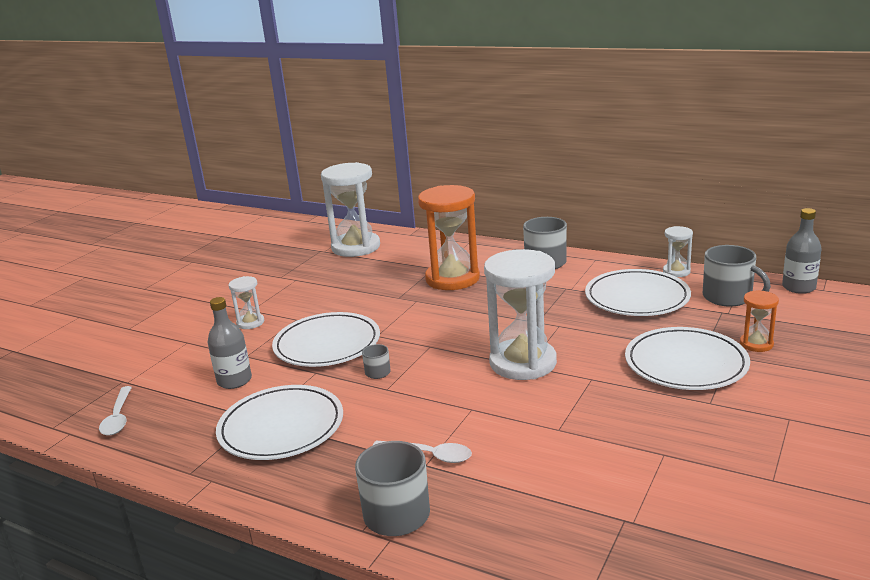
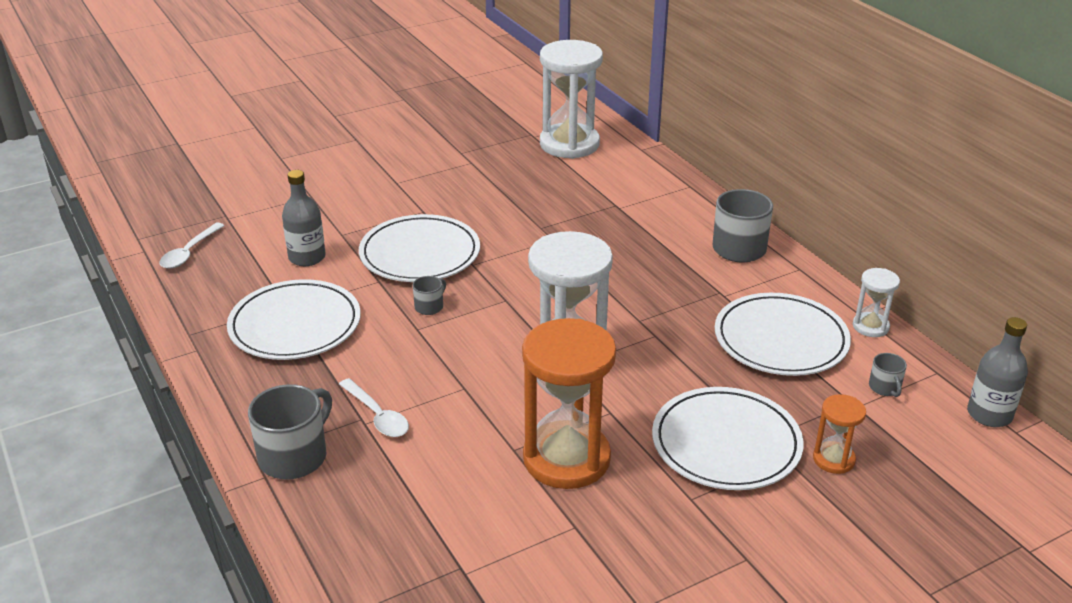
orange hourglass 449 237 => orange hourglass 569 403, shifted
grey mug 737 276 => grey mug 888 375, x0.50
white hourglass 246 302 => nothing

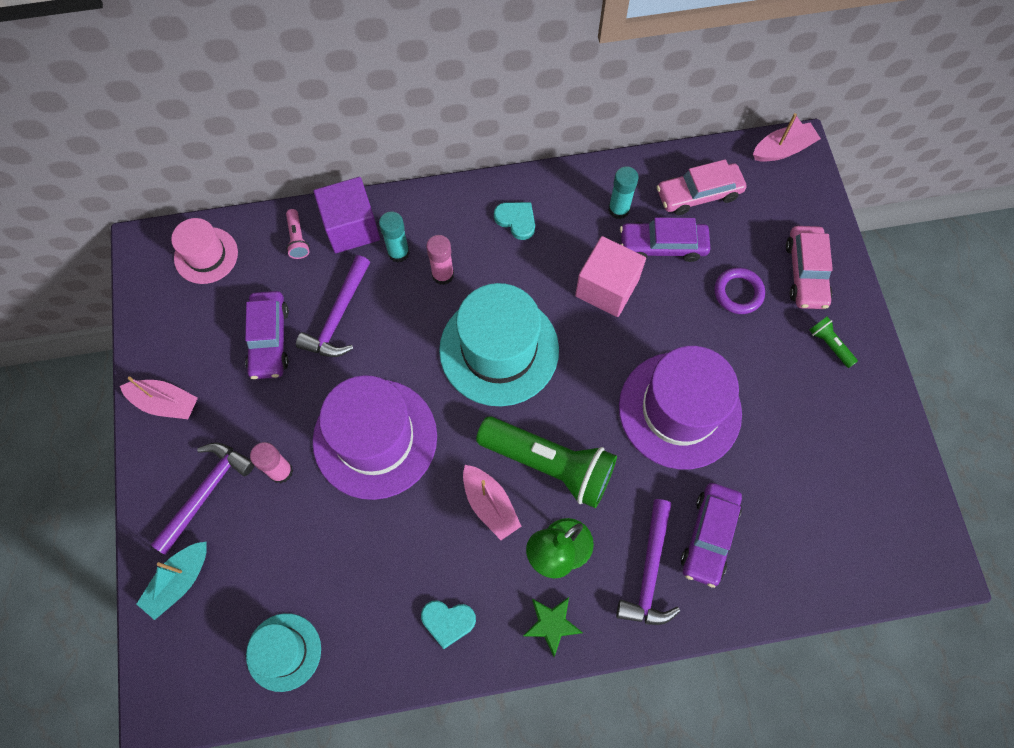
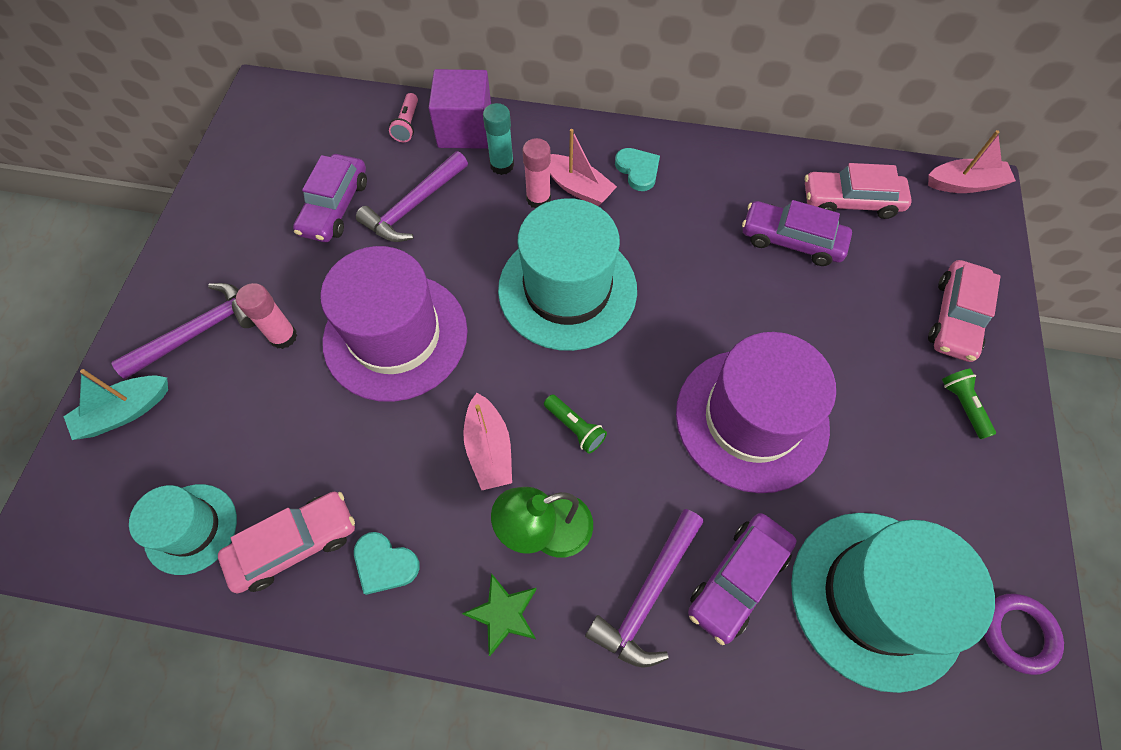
turquoise glue stick 623 192 => nothing
pink hat 204 251 => nothing
pink cube 610 276 => nothing
purple ring 739 291 => purple ring 1024 634, shifted
pink boat 159 398 => pink boat 583 167, shifted
green flashlight 546 462 => green flashlight 575 424, x0.42
nothing => pink car 286 542
nothing => turquoise hat 893 603

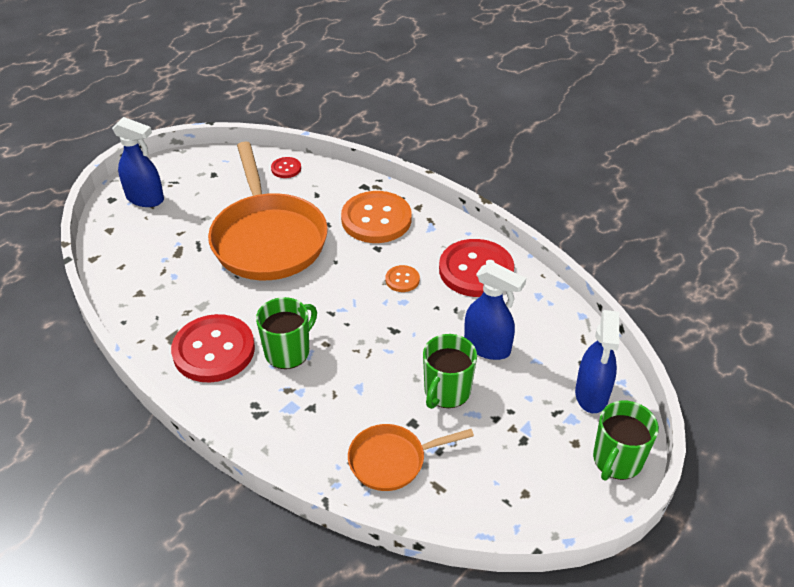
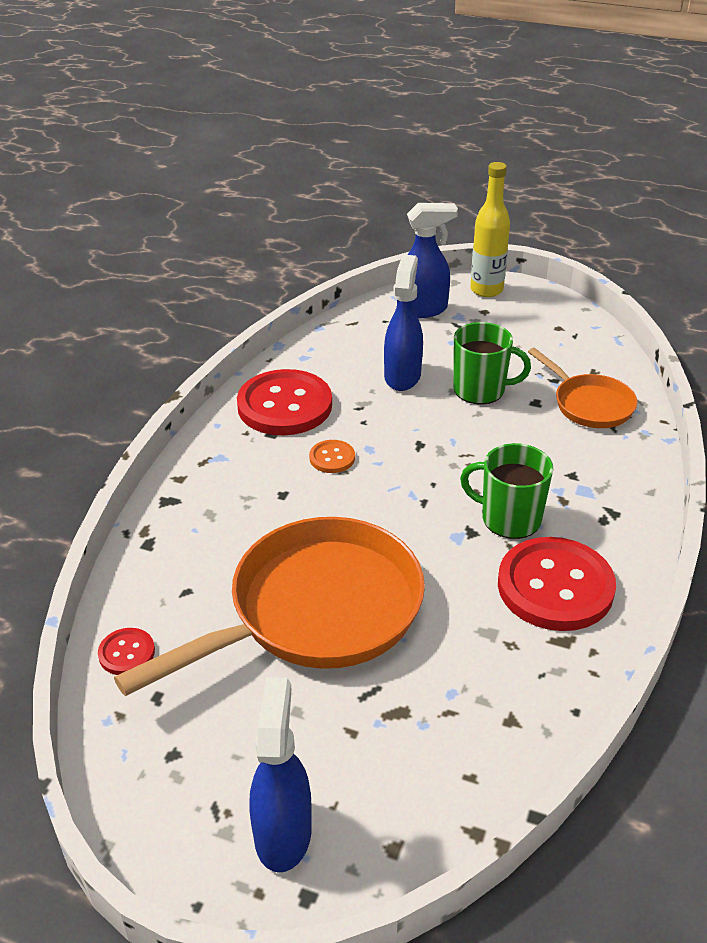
orange button 376 217 => nothing
green mug 626 440 => yellow bottle 490 229

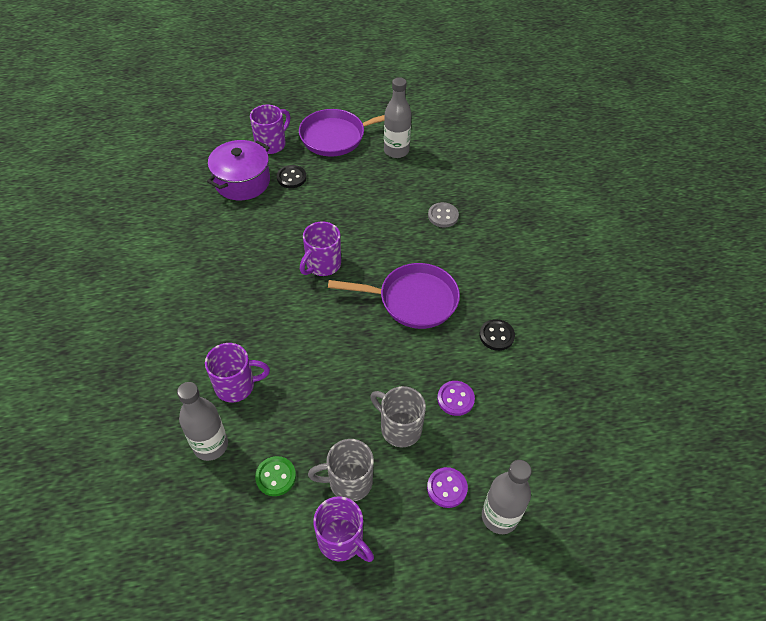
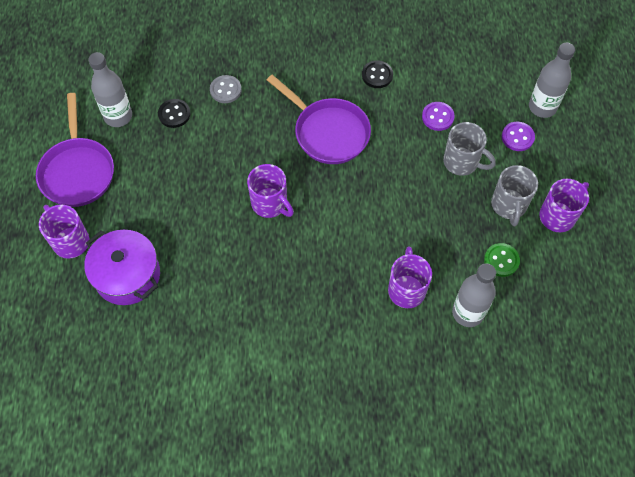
black button 291 176 => black button 174 113, shifted
purple pan 394 296 => purple pan 319 119, 120 degrees clockwise
grey mug 398 416 => grey mug 469 149, 105 degrees counterclockwise

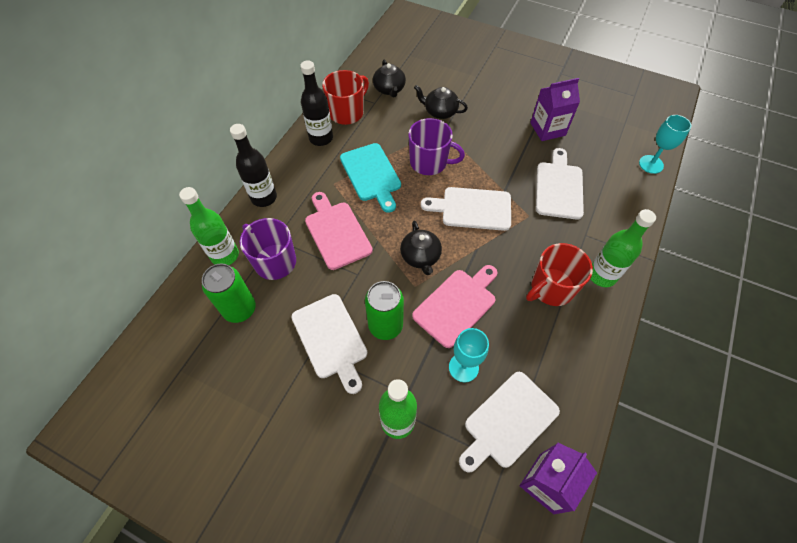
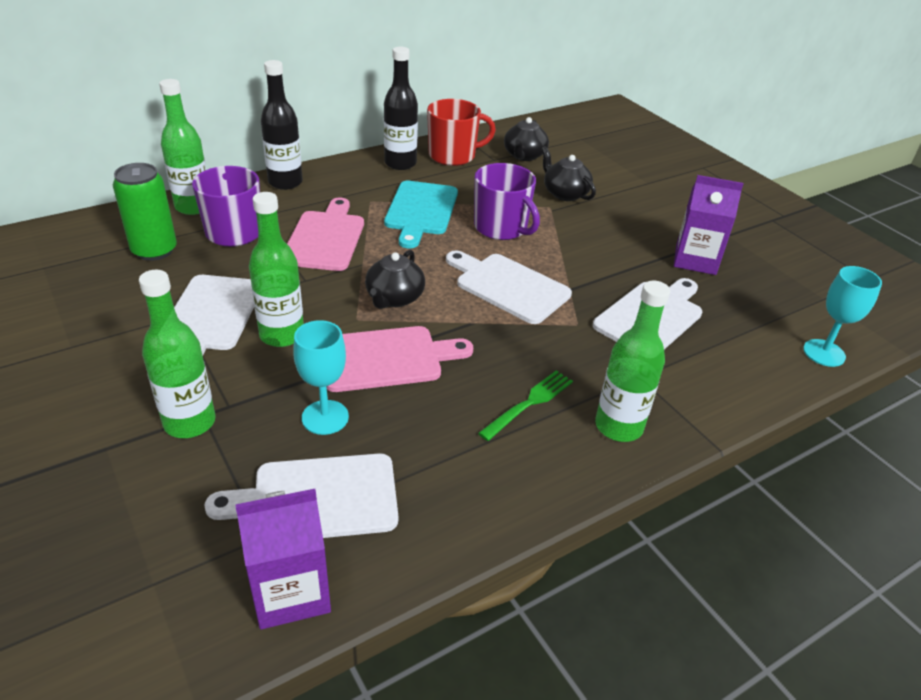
red mug 559 274 => green fork 525 406
green can 384 310 => green bottle 276 269

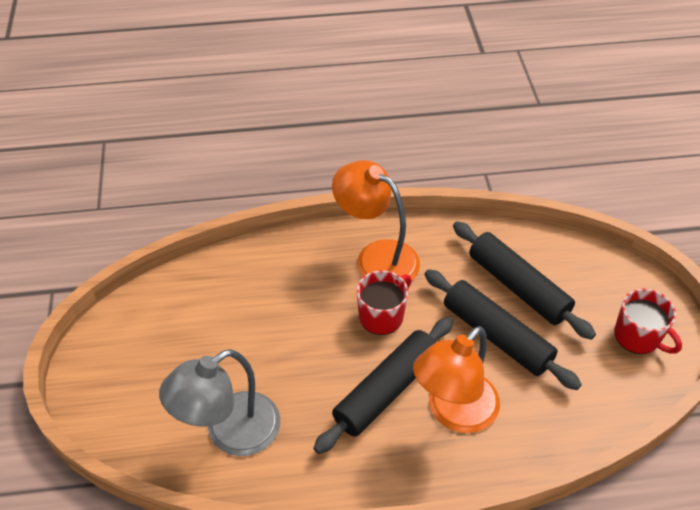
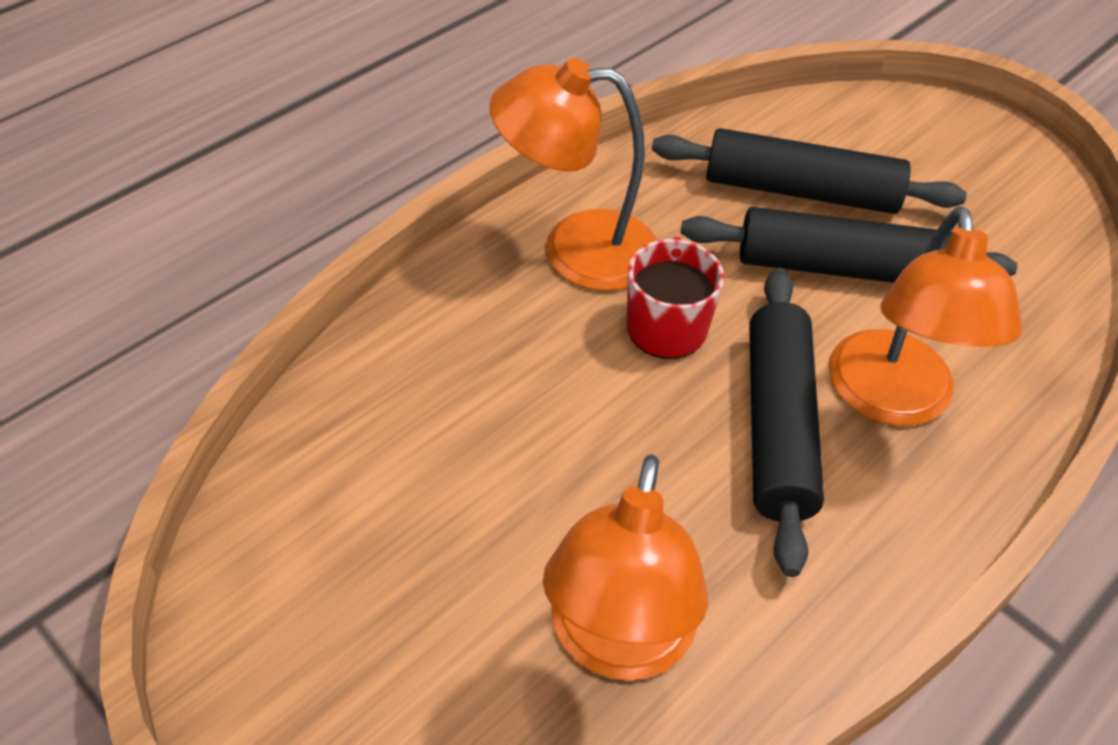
red mug 648 321 => nothing
grey lamp 219 402 => orange lamp 625 568

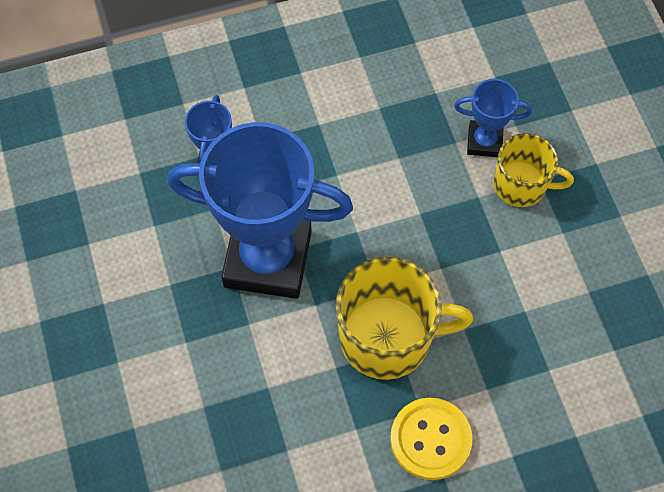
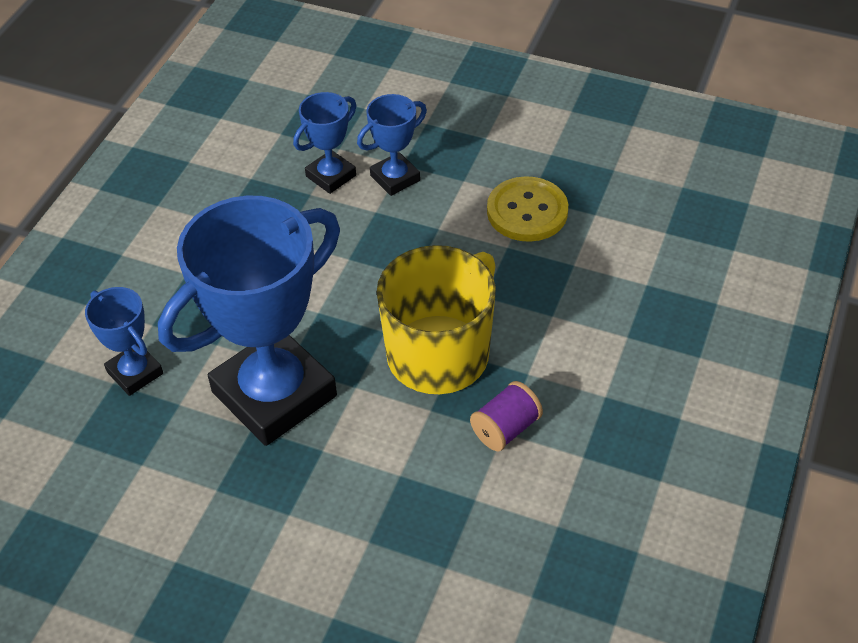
yellow mug 534 170 => blue trophy 392 145
yellow button 431 439 => yellow button 527 209, shifted
nothing => purple spool 506 416

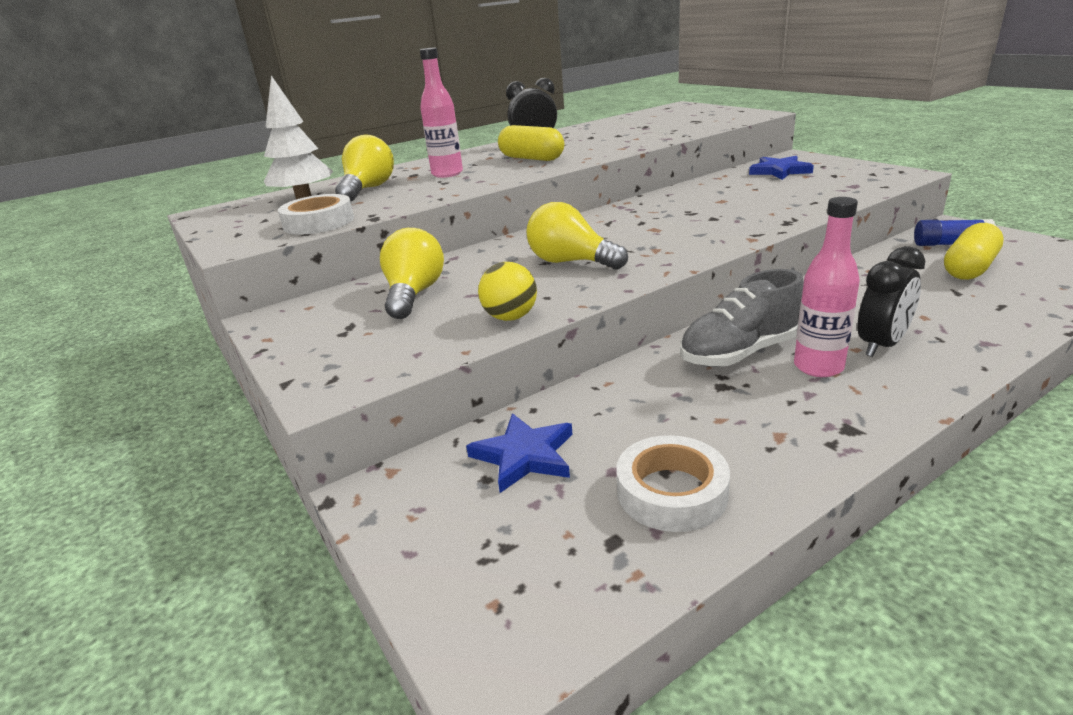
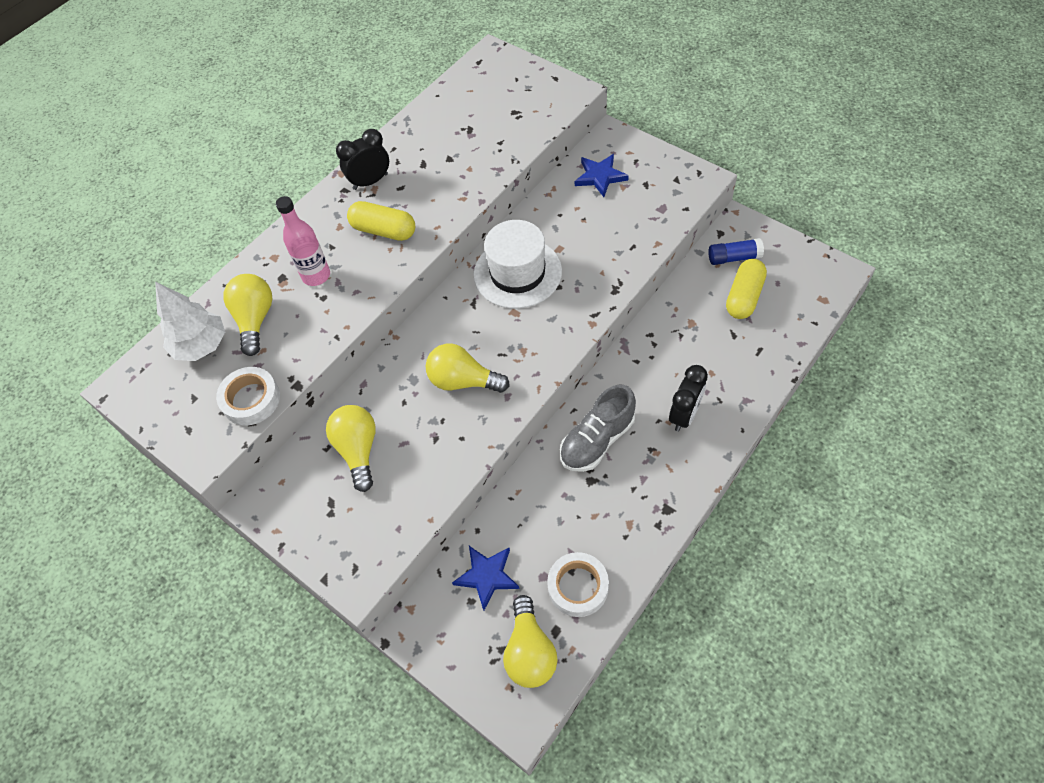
pink bottle 827 287 => nothing
yellow ball 507 291 => nothing
nothing => white hat 517 264
nothing => yellow light bulb 530 641

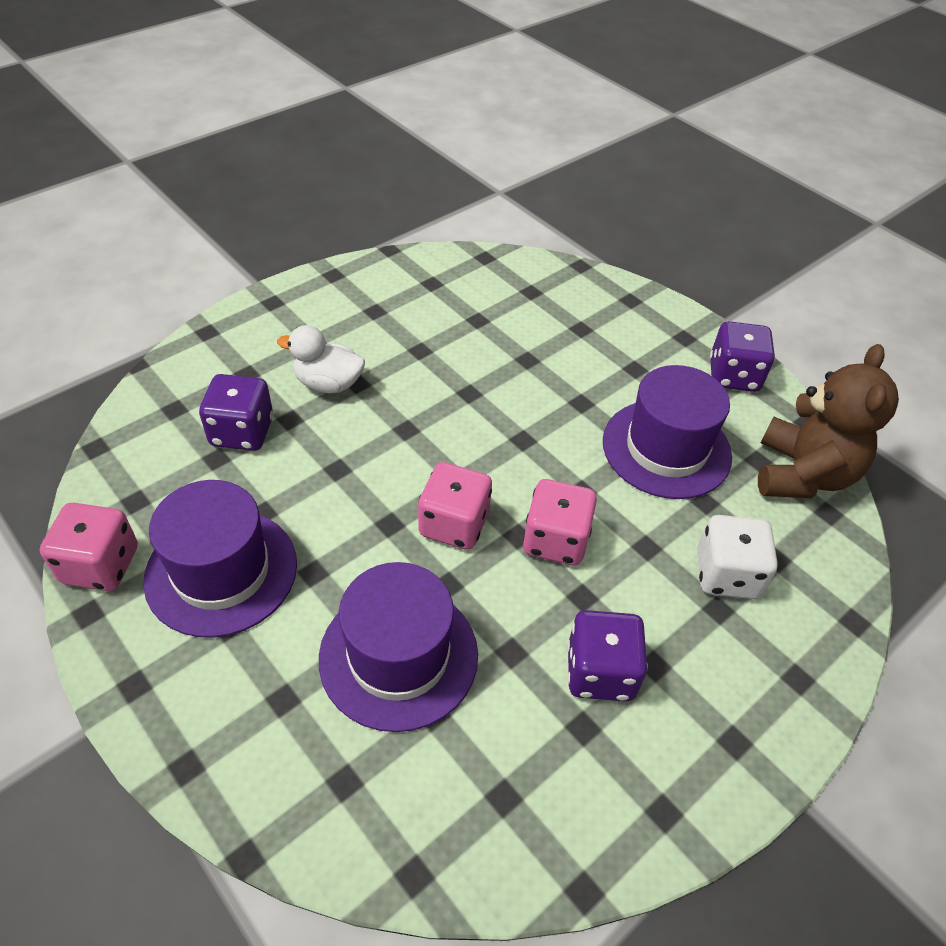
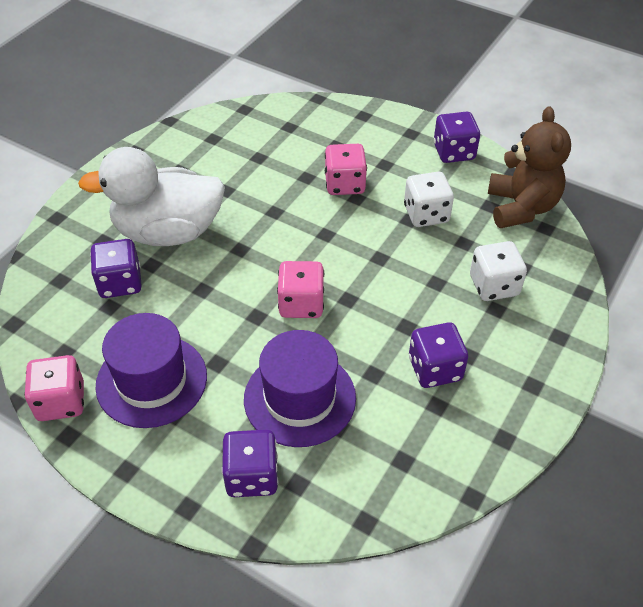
white duck 321 359 => white duck 151 196, x2.00
purple hat 667 432 => white dice 429 199
pink dice 560 522 => pink dice 346 169, shifted
nothing => purple dice 250 463

